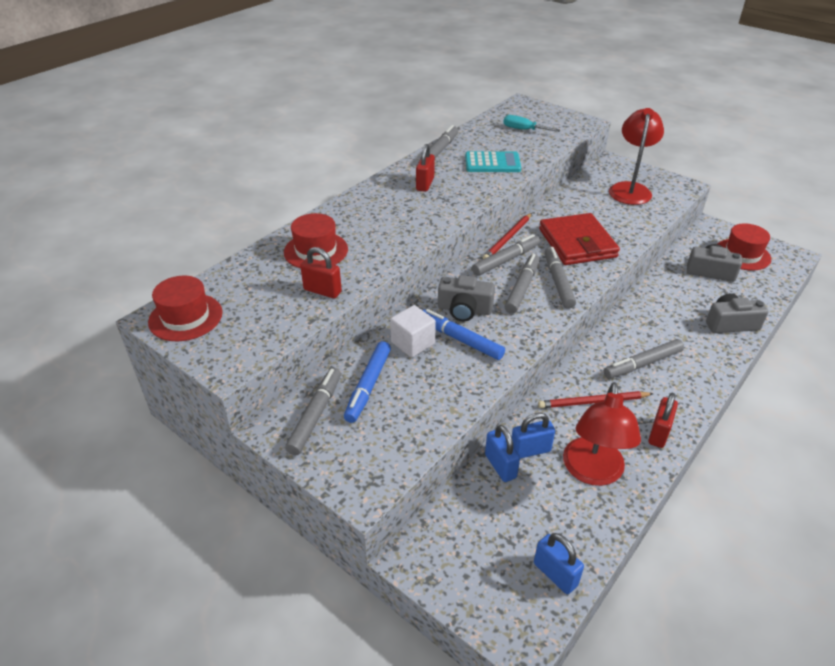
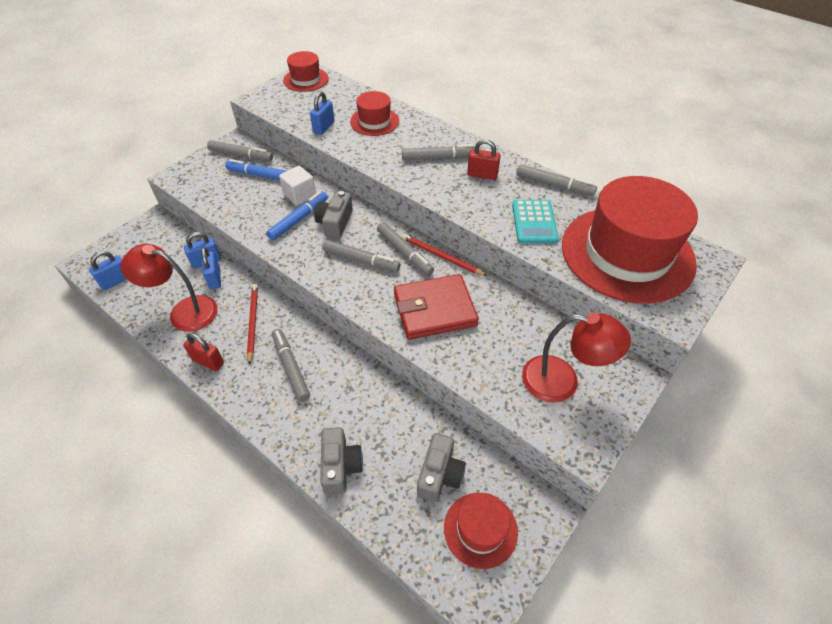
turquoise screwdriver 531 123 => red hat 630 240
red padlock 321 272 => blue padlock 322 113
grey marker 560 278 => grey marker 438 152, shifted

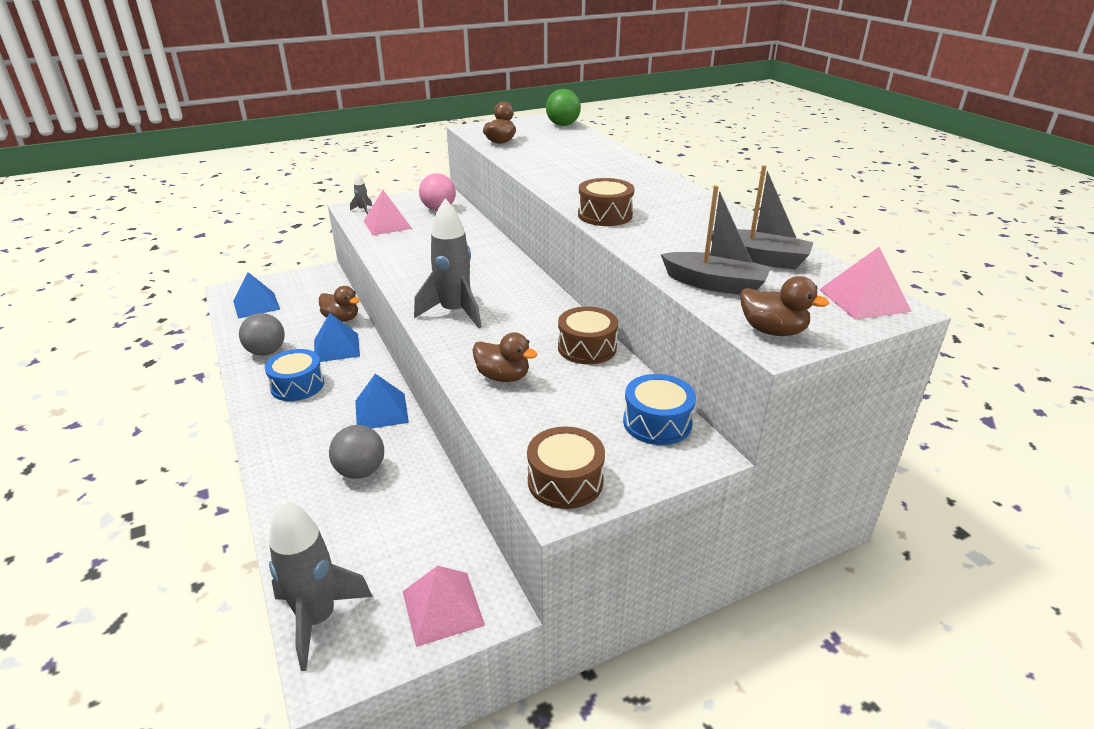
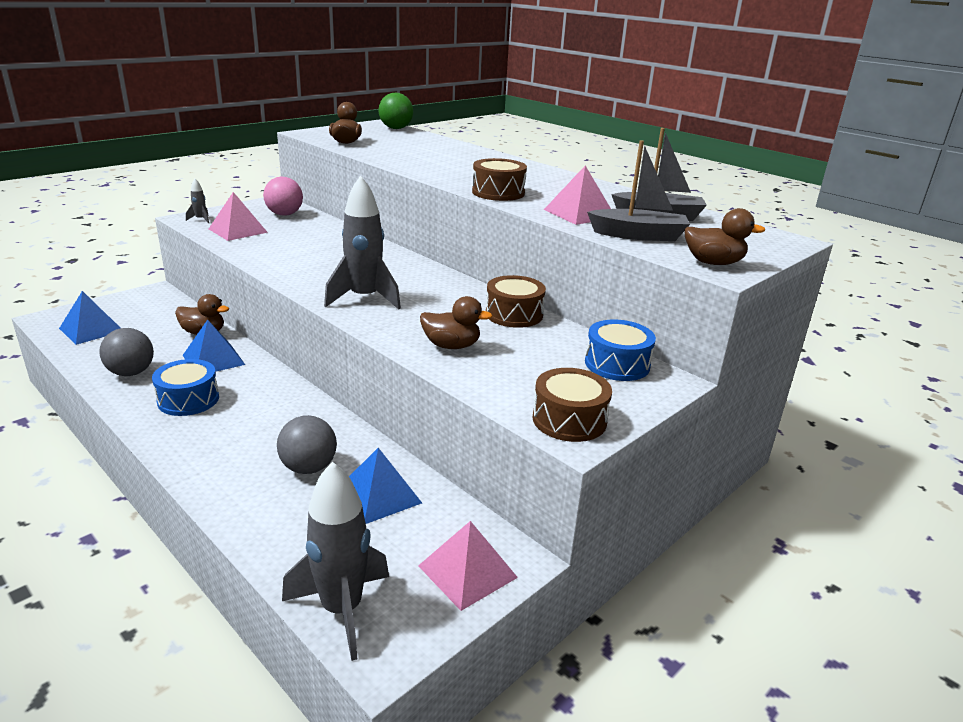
pink pyramid 865 283 => pink pyramid 577 195, shifted
blue pyramid 382 401 => blue pyramid 385 486, shifted

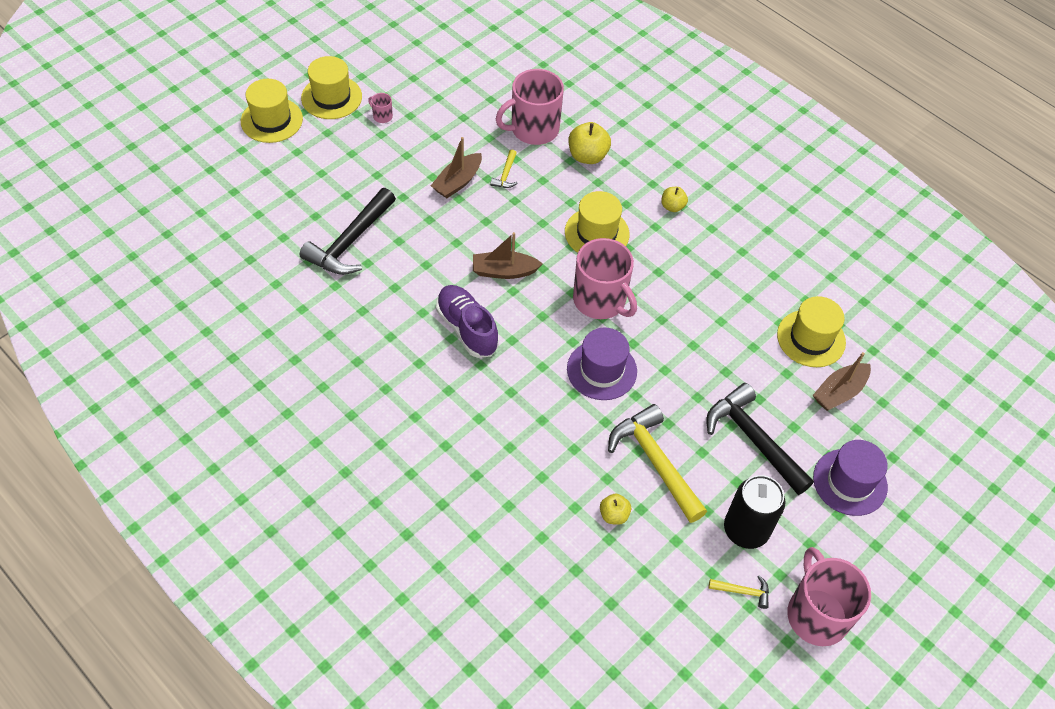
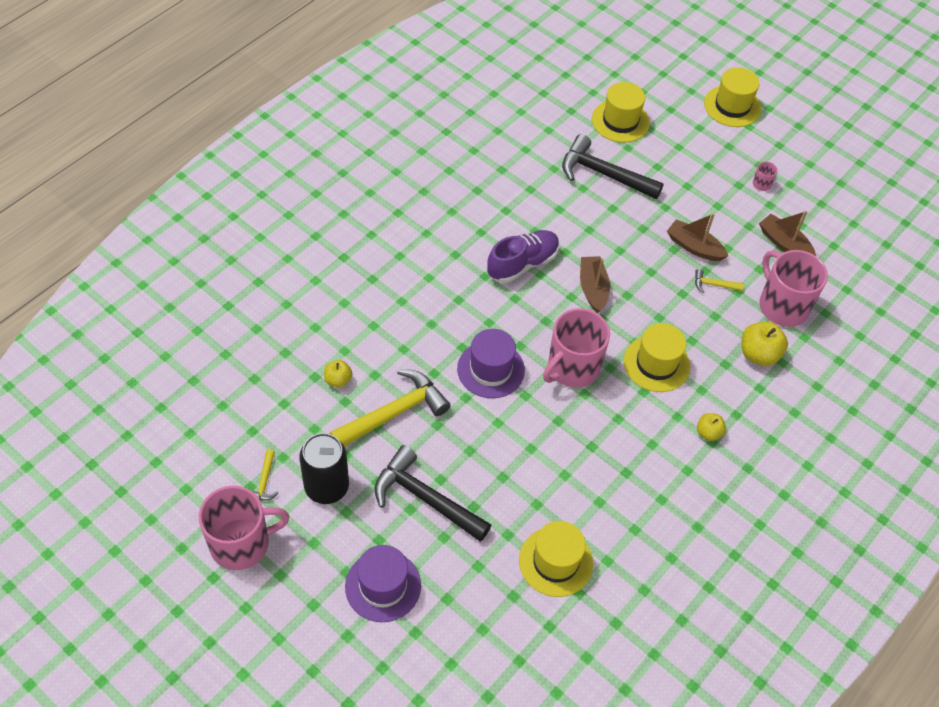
yellow hat 331 87 => yellow hat 621 112, shifted
brown boat 842 381 => brown boat 787 233, shifted
black hammer 760 439 => black hammer 433 493, 105 degrees counterclockwise

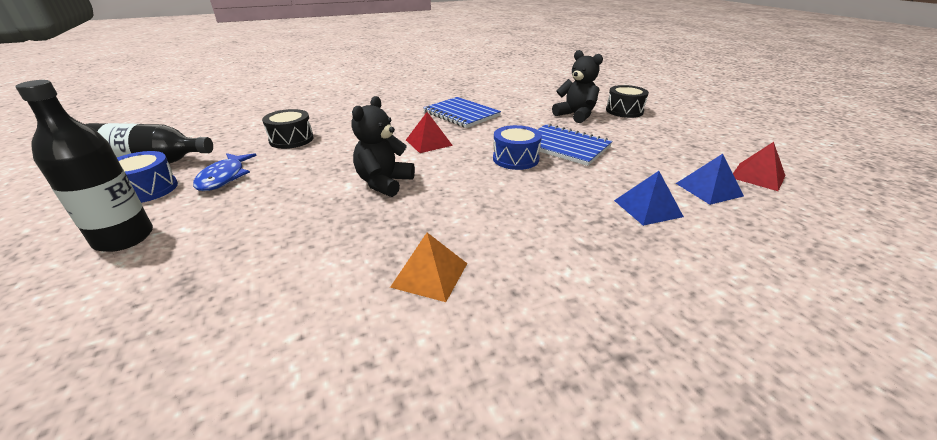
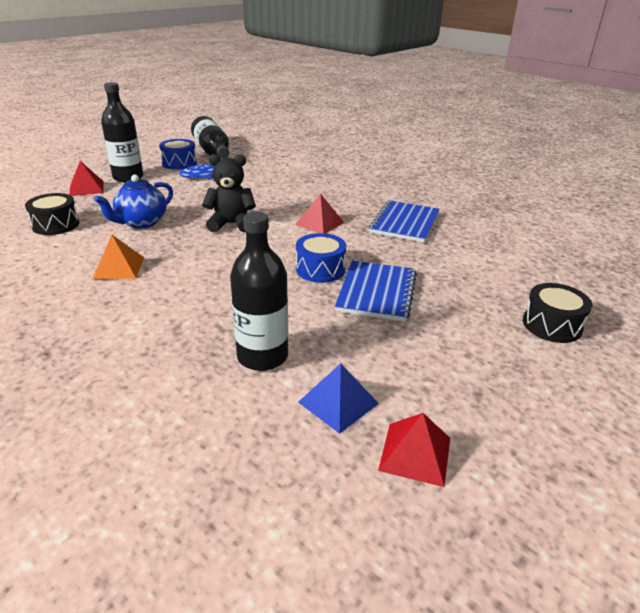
black teddy bear 577 86 => nothing
black drum 288 129 => black drum 52 214, shifted
blue pyramid 649 198 => black bottle 259 291
nothing => red pyramid 86 178
nothing => blue teapot 133 201

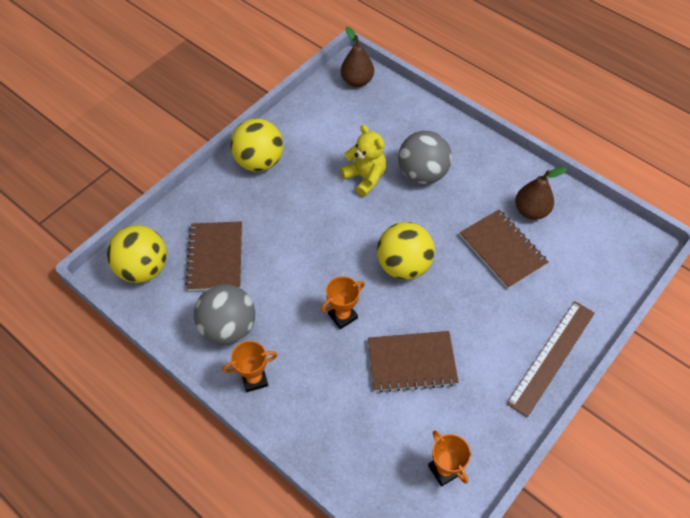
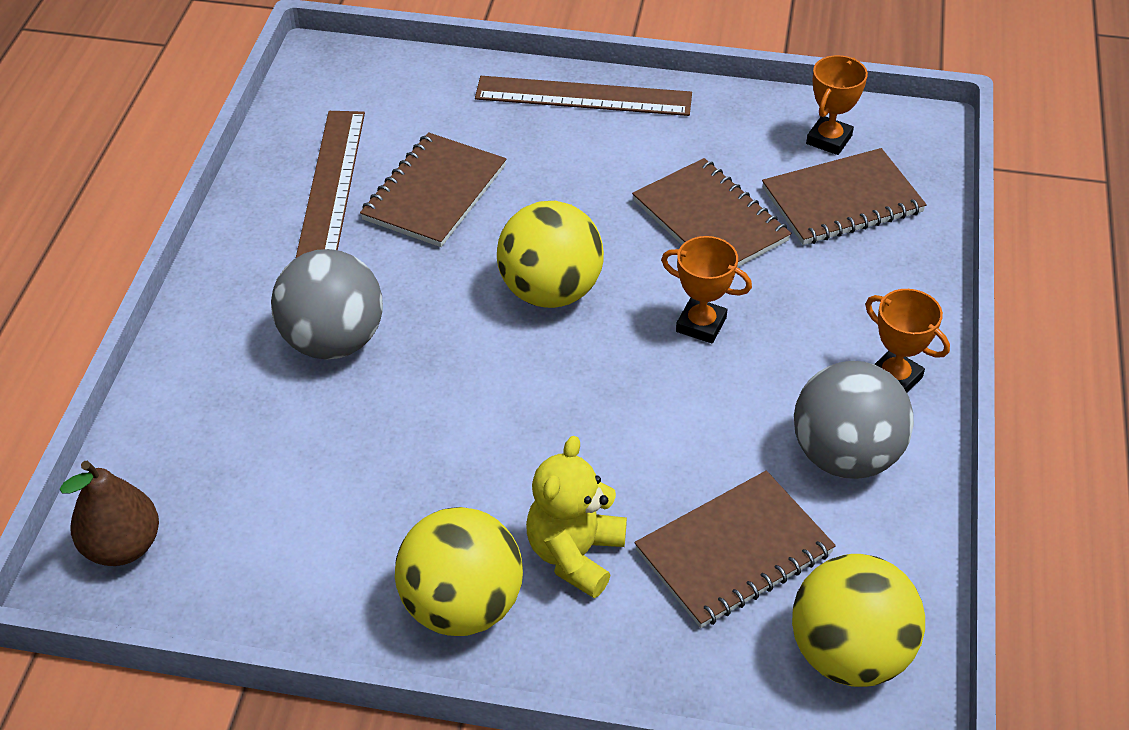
yellow teddy bear 363 161 => yellow teddy bear 576 517, shifted
brown pear 541 193 => brown ruler 330 184
nothing => brown notebook 844 196

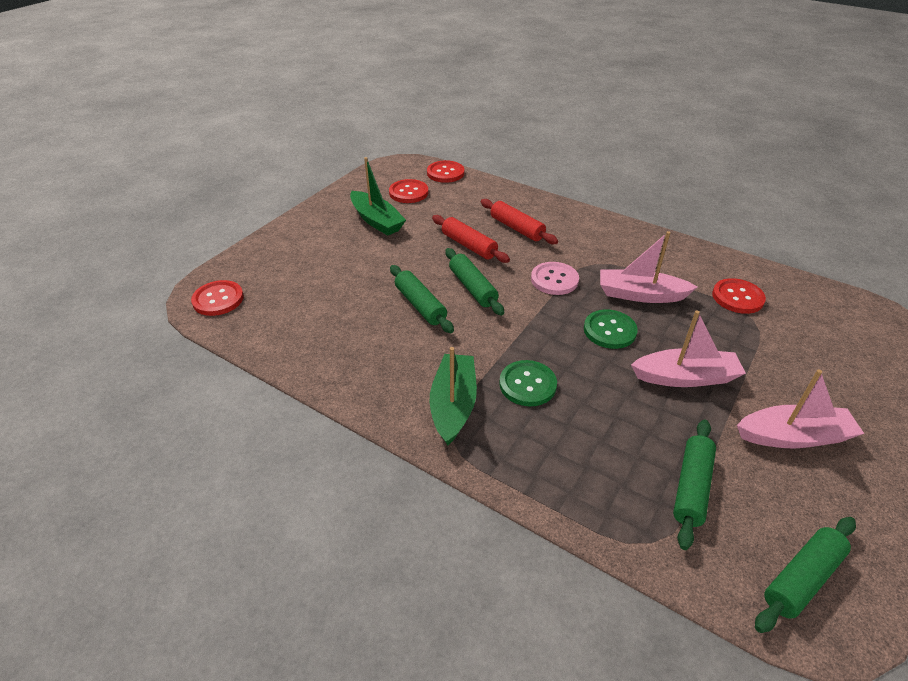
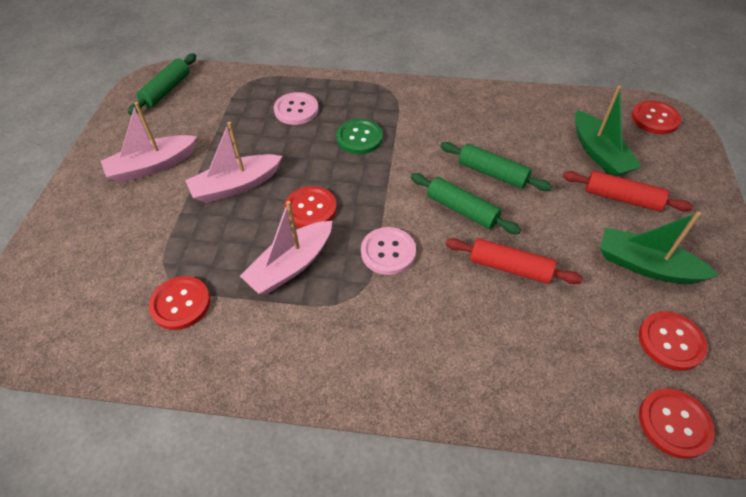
red rolling pin 519 221 => red rolling pin 628 191, shifted
pink boat 648 267 => pink boat 286 247, 150 degrees clockwise
green button 611 329 => red button 310 207
green boat 453 396 => green boat 608 131, shifted
green rolling pin 694 485 => nothing
nothing => pink button 296 108

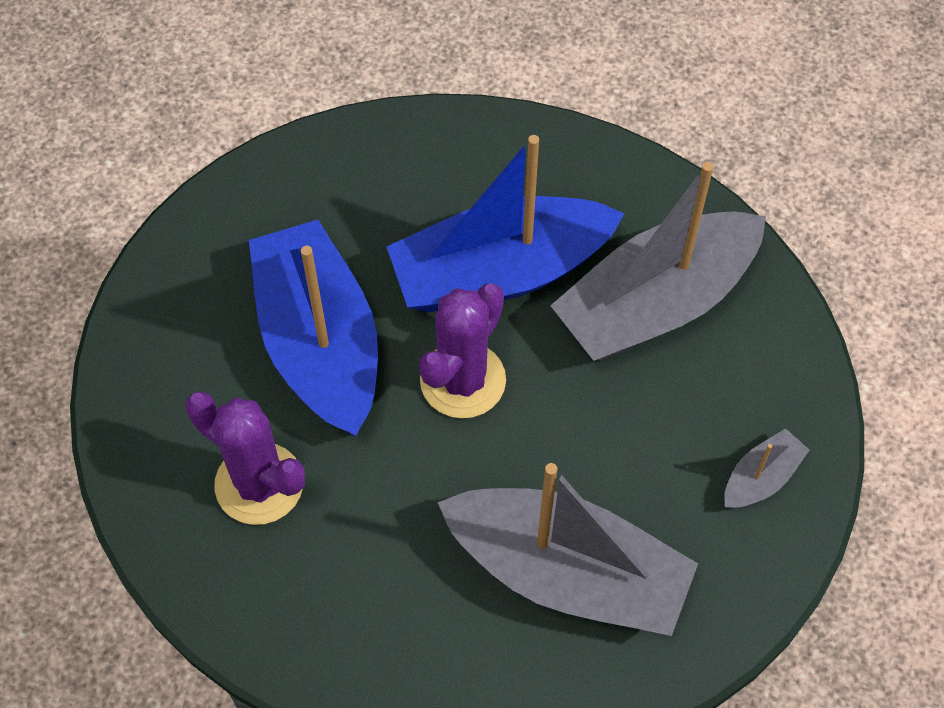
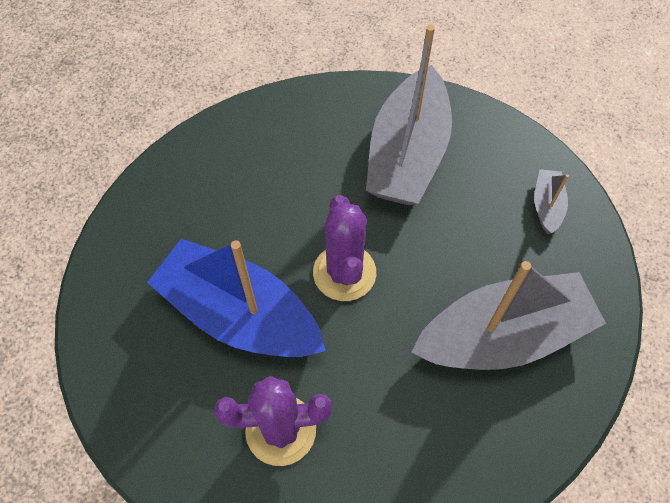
blue boat 505 223 => nothing

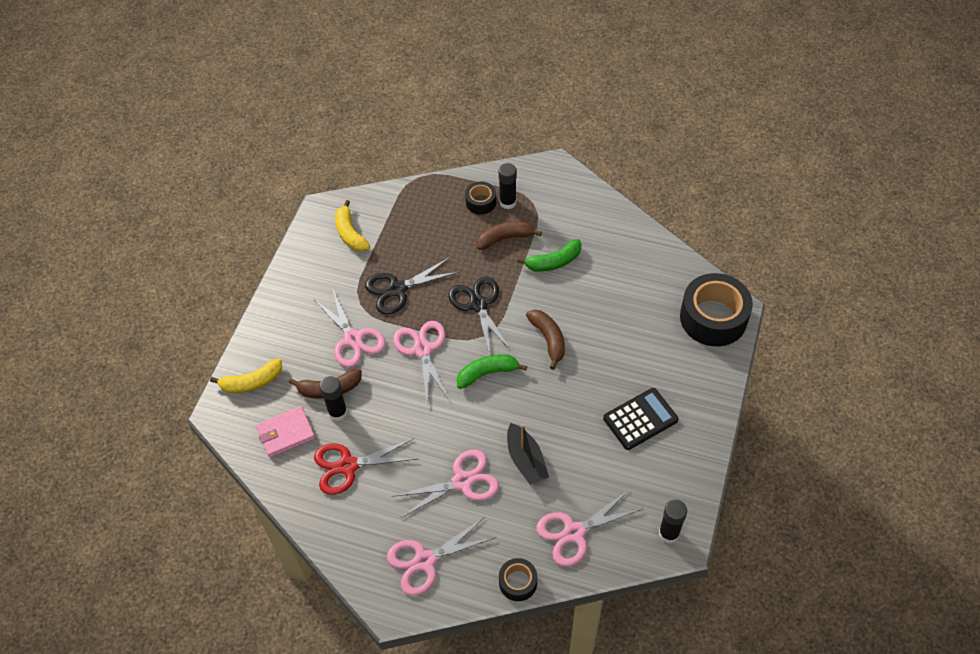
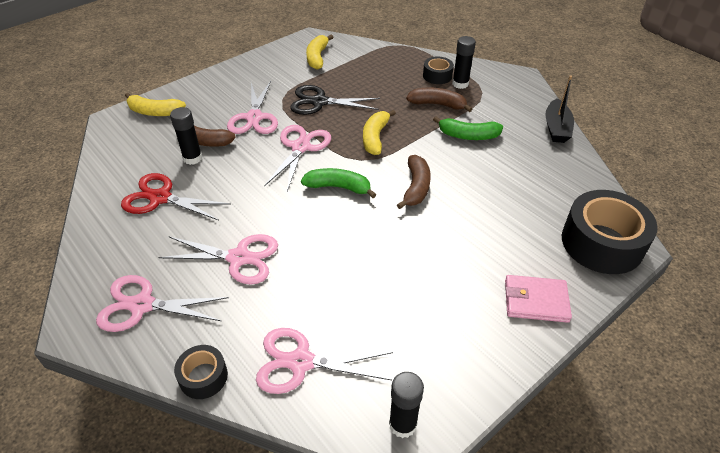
black scissors 480 316 => yellow banana 379 132
black calculator 641 419 => nothing
pink wallet 285 432 => pink wallet 538 299, shifted
black boat 528 454 => black boat 559 109, shifted

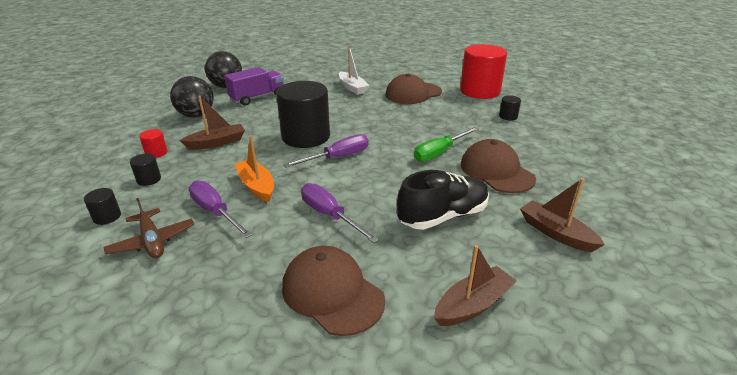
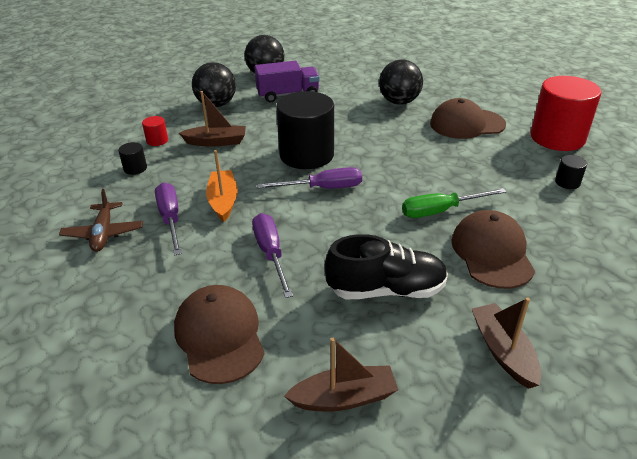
white boat 354 70 => black ball 401 82
black cylinder 102 206 => nothing

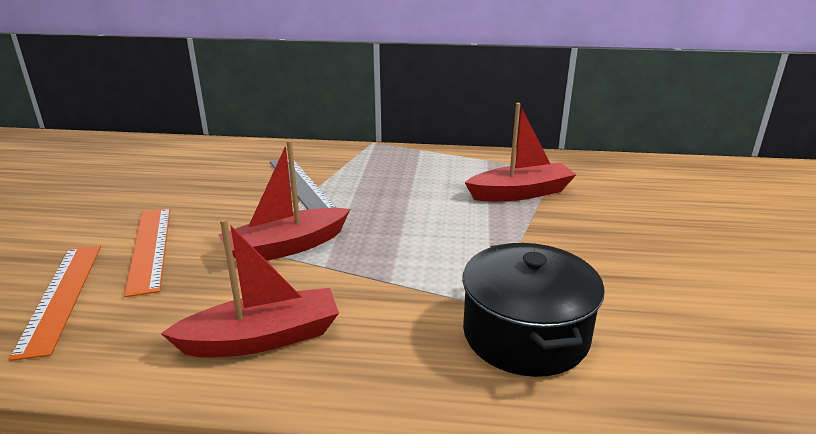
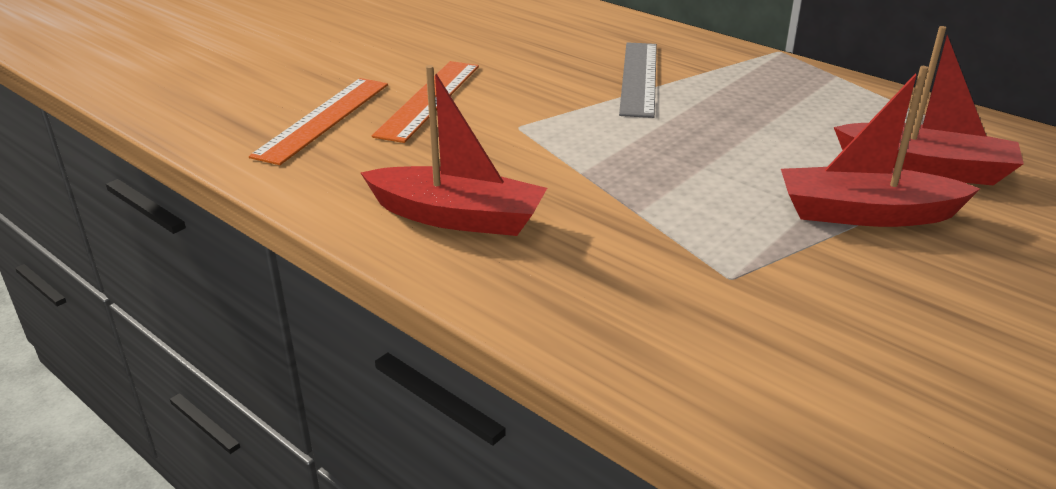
red boat 284 200 => red boat 880 146, shifted
black pot 533 310 => nothing

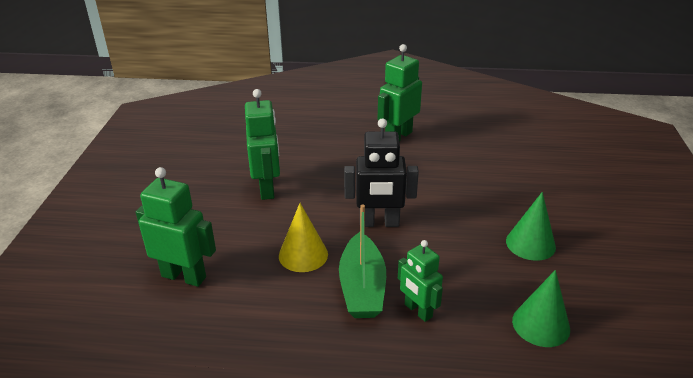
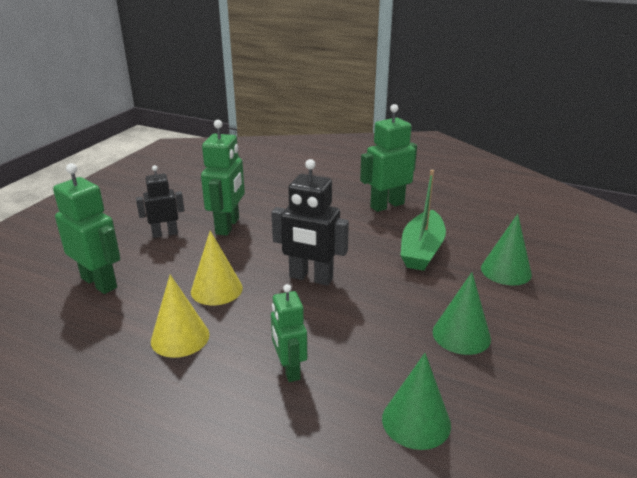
green boat 362 261 => green boat 423 220, shifted
nothing => black robot 160 201
nothing => green cone 506 249
nothing => yellow cone 180 316

